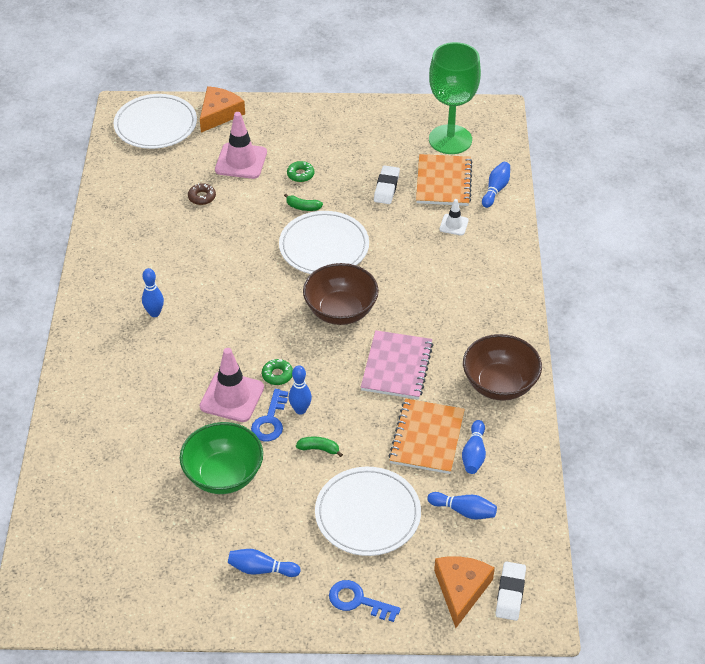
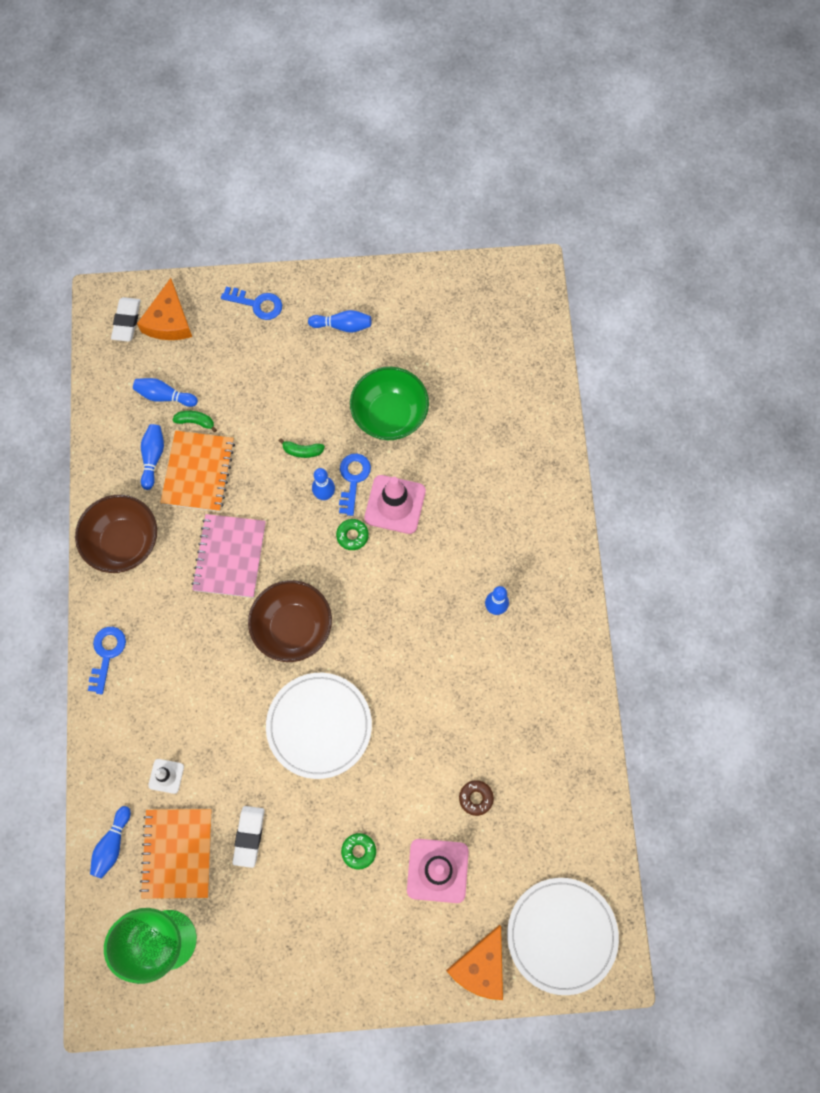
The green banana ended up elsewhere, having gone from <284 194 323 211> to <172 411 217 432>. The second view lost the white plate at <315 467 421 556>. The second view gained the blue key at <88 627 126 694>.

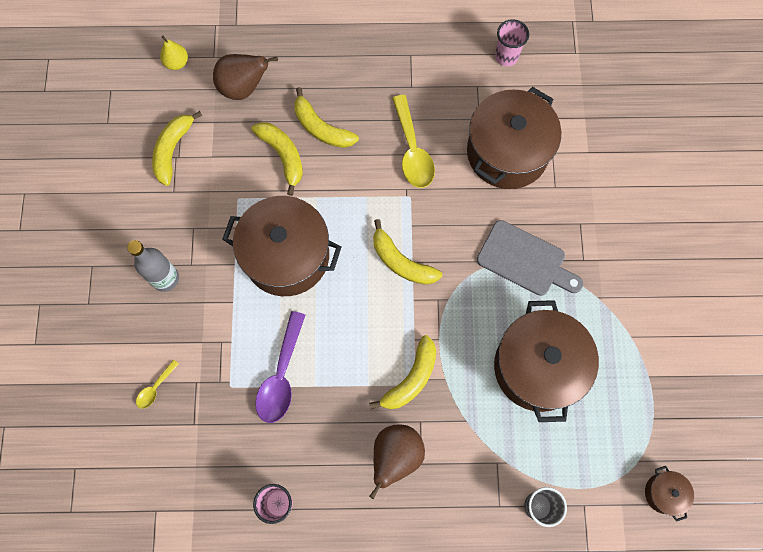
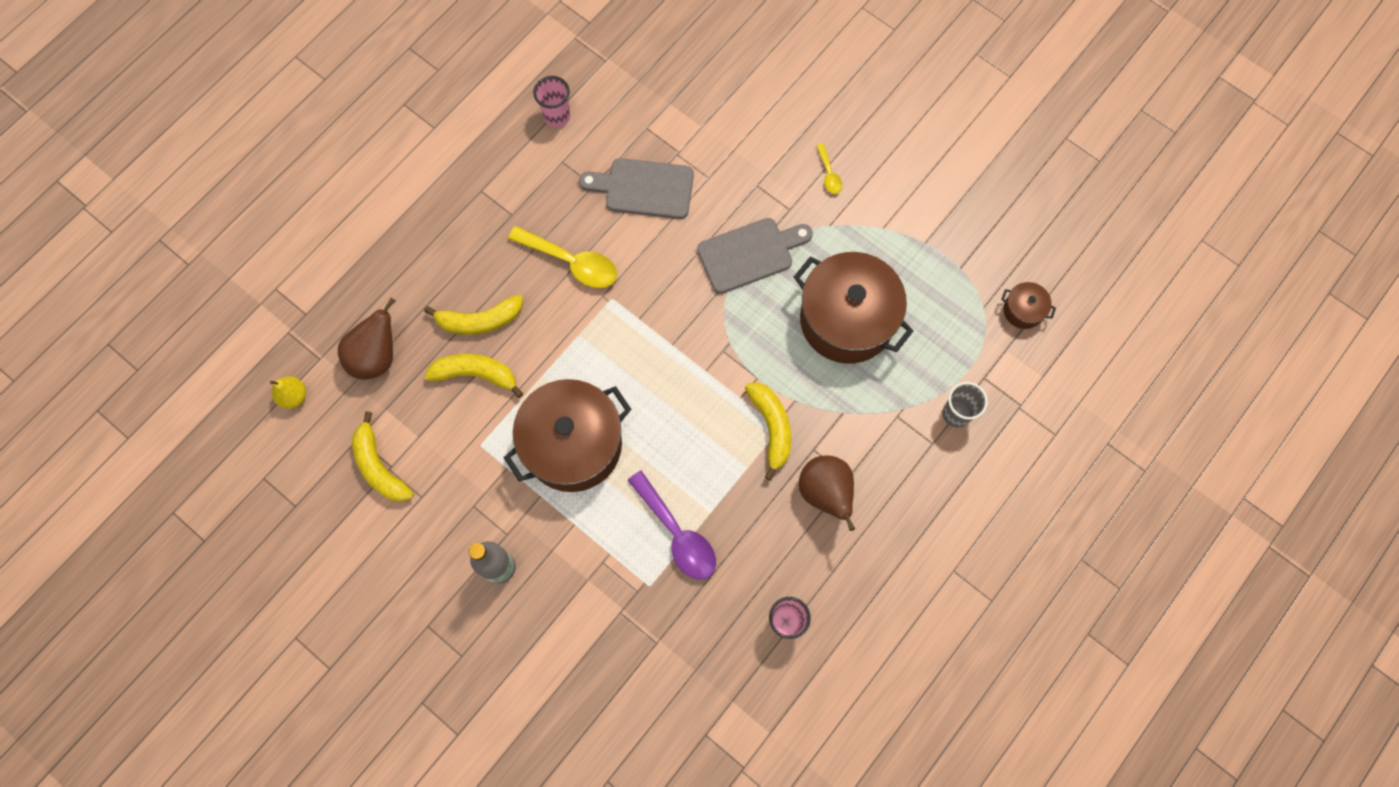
Where the brown pot stood at <467 87 561 189>, the grey cutting board came to stand at <579 158 694 219>. The second view lost the yellow banana at <373 219 442 285>. The yellow spoon ended up elsewhere, having gone from <136 360 179 409> to <816 143 842 194>.

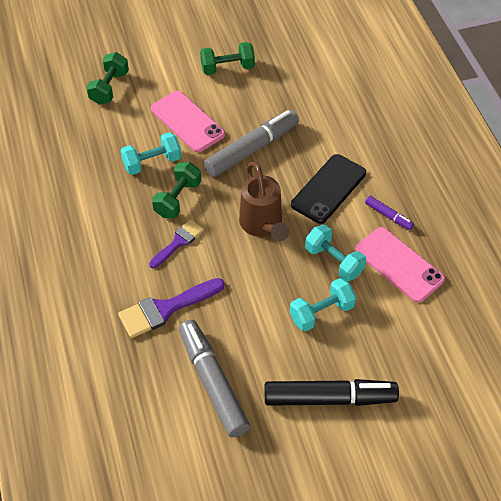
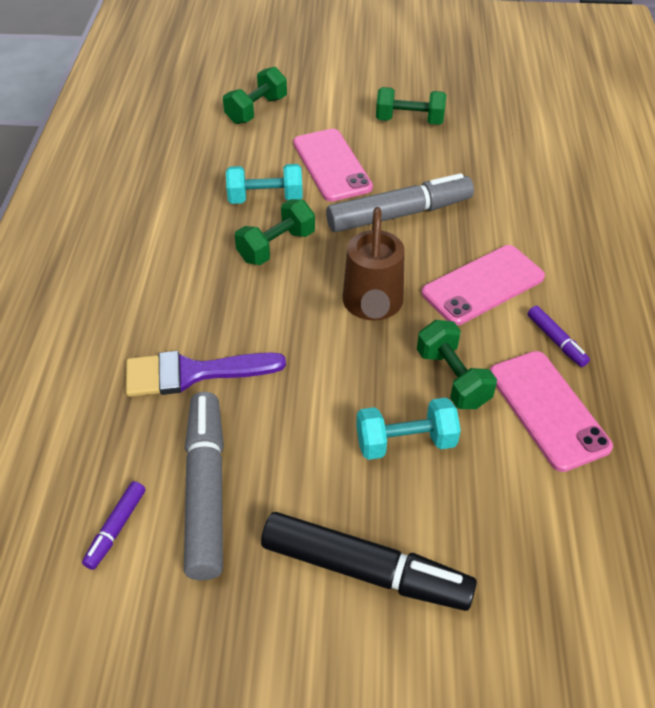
What was the black phone at <291 154 366 224> turned into the pink phone at <422 245 545 325>. The second view lost the purple brush at <149 219 204 268>. What was the turquoise dumbbell at <305 225 366 281> turned into the green dumbbell at <417 320 497 409>. The second view gained the purple marker at <82 481 145 570>.

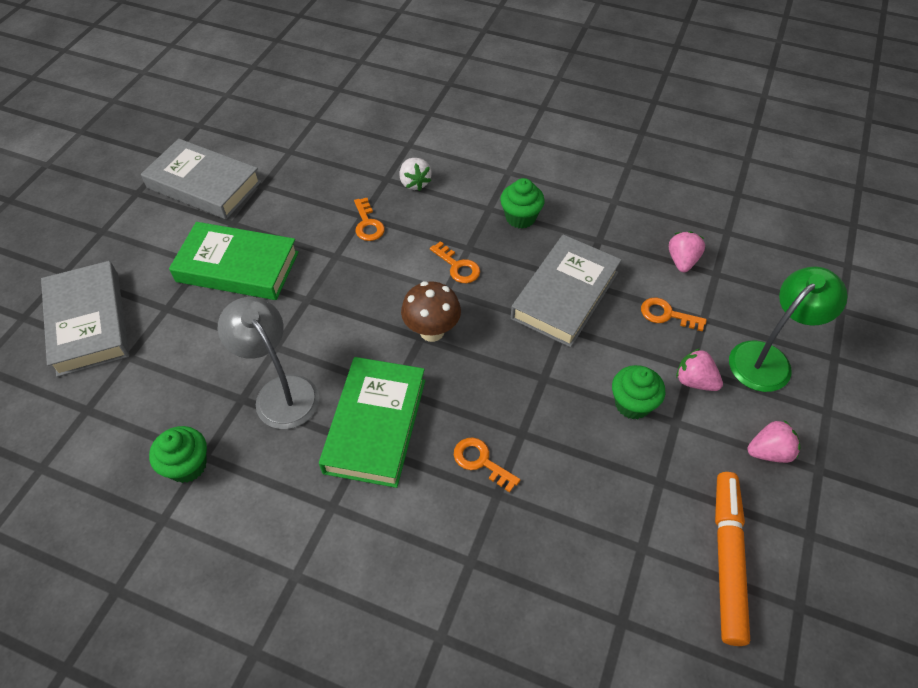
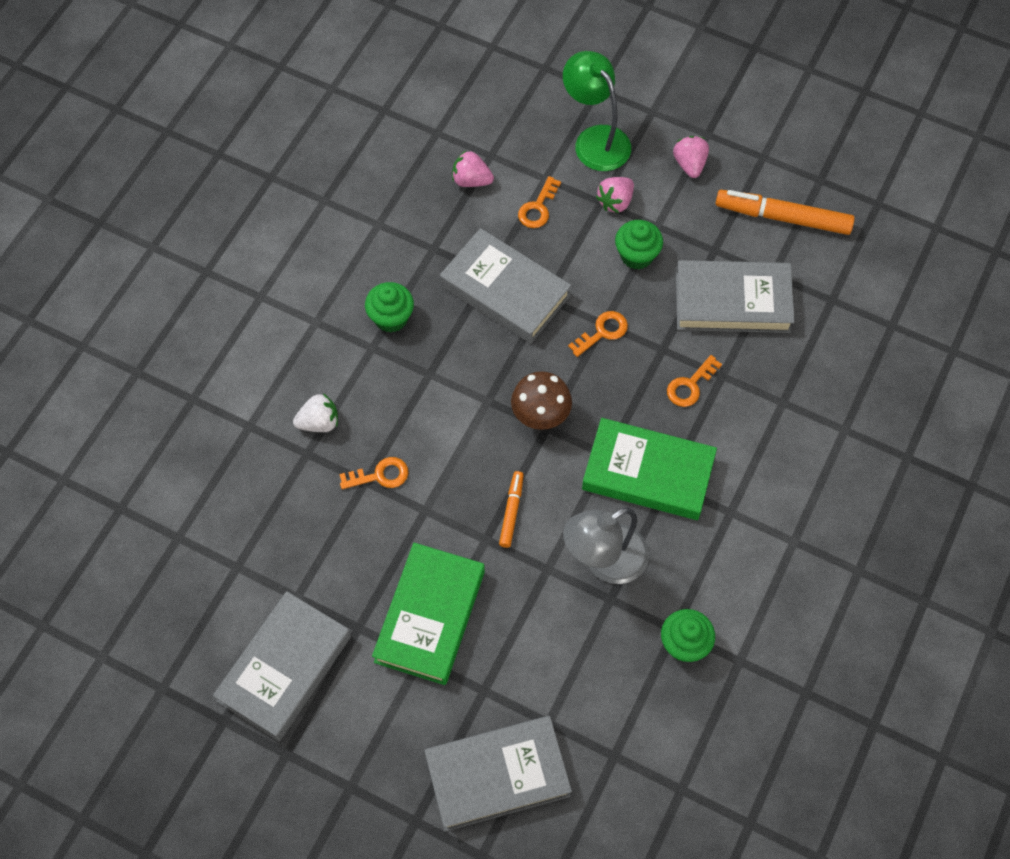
The orange key ended up elsewhere, having gone from <430 241 480 283> to <568 311 628 357>. The second view gained the grey book at <676 260 795 333>. The second view gained the orange marker at <499 471 523 548>.

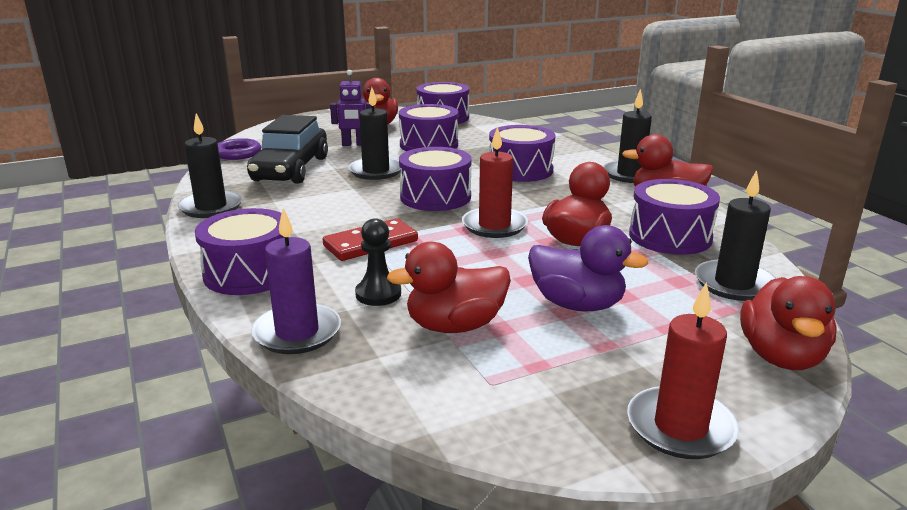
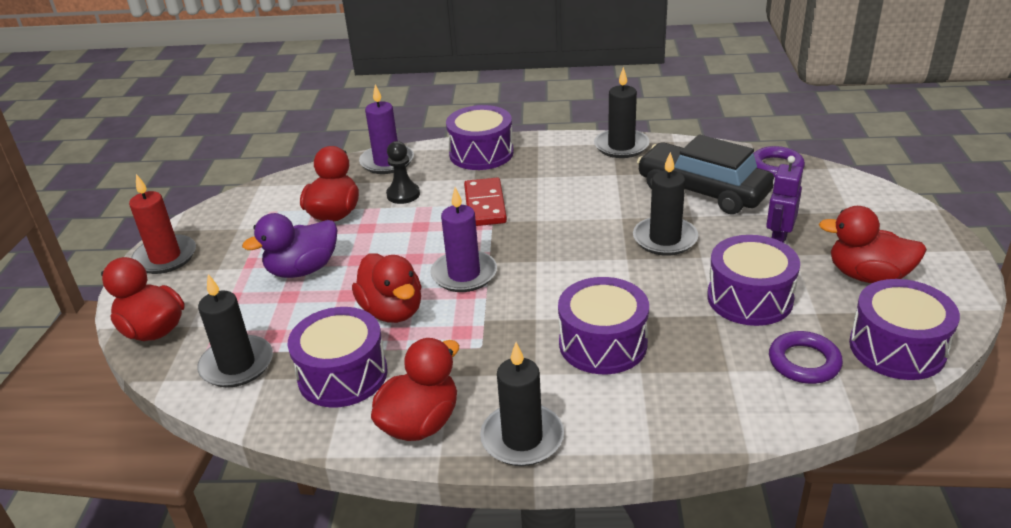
What was the red candle at <462 126 528 238> turned into the purple candle at <430 187 497 292>. The second view lost the purple drum at <399 147 472 211>. The second view gained the purple ring at <769 331 843 384>.

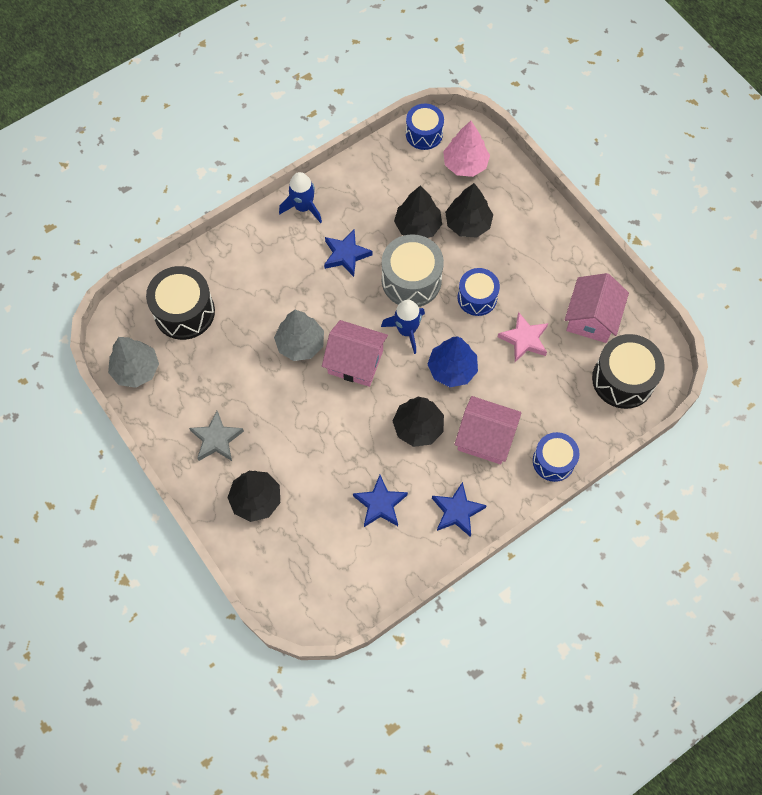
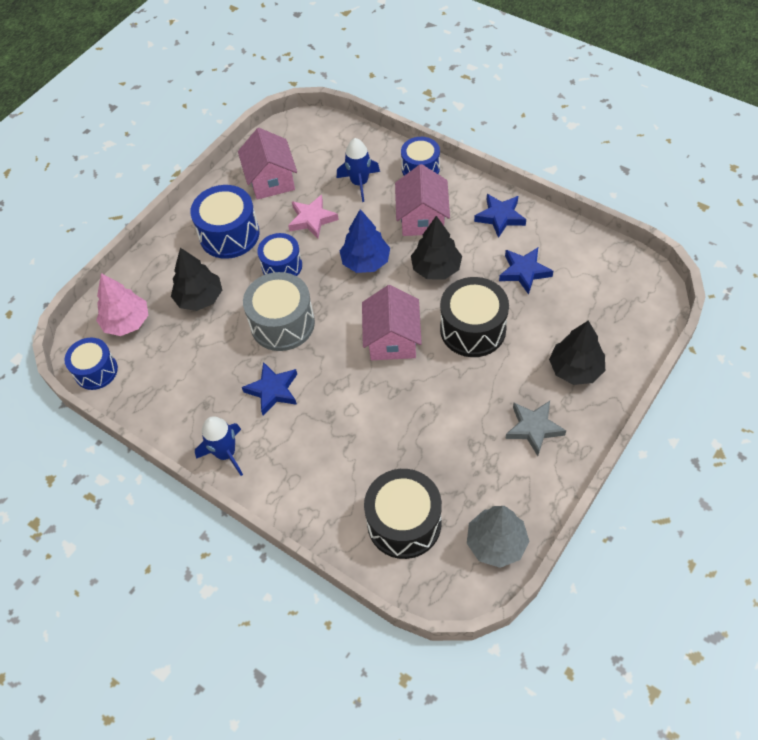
The second view lost the black tree at <394 185 442 238>. The pink house at <565 273 629 343> ended up facing another way, 75 degrees clockwise from before. The blue rocket ended up elsewhere, having gone from <381 300 425 354> to <337 138 380 202>. The second view lost the grey tree at <274 310 324 361>. The black drum ended up elsewhere, having gone from <592 334 665 409> to <440 277 509 357>. The second view gained the blue drum at <190 185 259 259>.

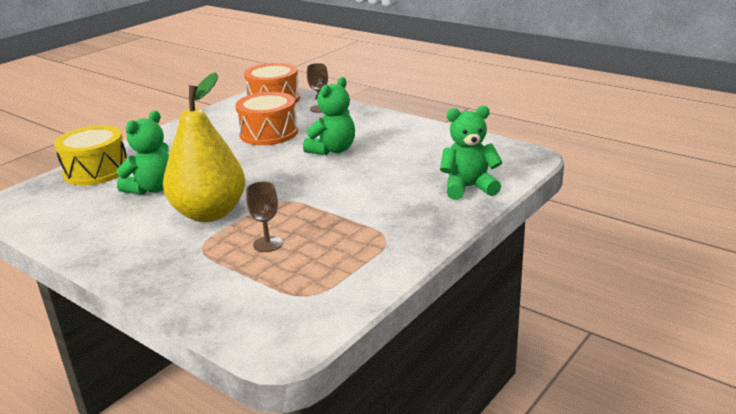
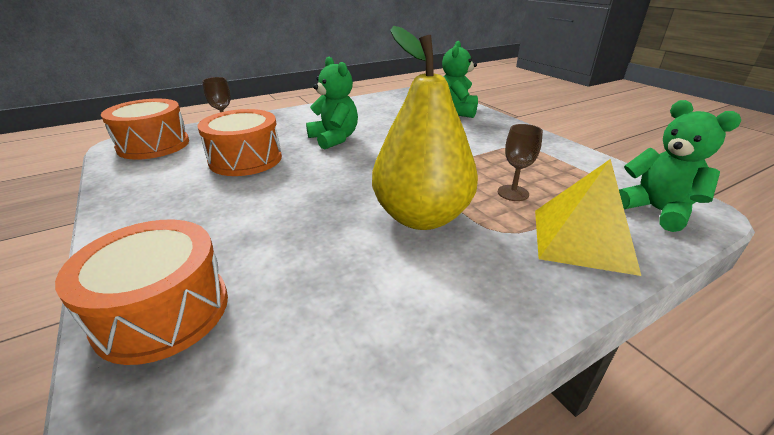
The green teddy bear ended up elsewhere, having gone from <116 111 169 195> to <619 100 741 232>. What was the yellow drum at <54 125 127 186> turned into the orange drum at <55 219 228 365>. The second view gained the yellow pyramid at <535 159 641 276>.

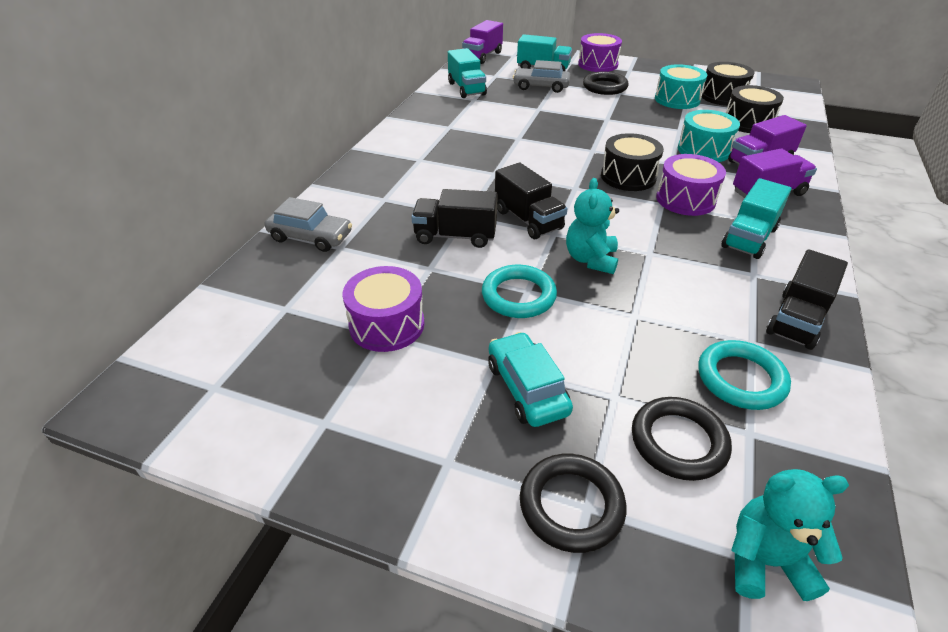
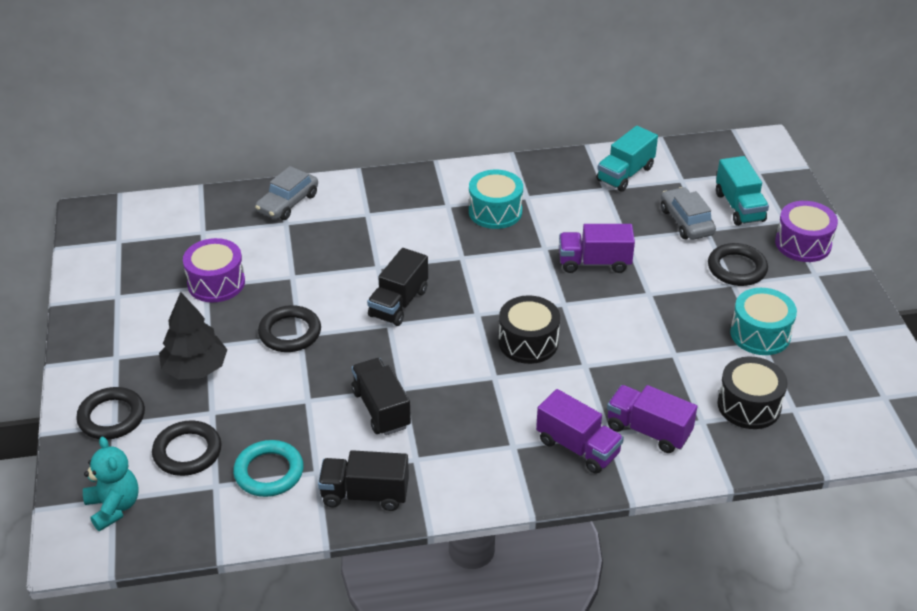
The purple truck ended up elsewhere, having gone from <462 20 503 64> to <559 224 635 273>. The second view lost the black drum at <701 62 754 106>. The turquoise drum ended up elsewhere, having gone from <677 110 740 162> to <469 170 523 229>. The second view lost the purple drum at <656 154 726 216>. The second view lost the turquoise teddy bear at <566 178 619 274>. The second view lost the turquoise truck at <721 178 792 259>. The black truck ended up elsewhere, having gone from <411 189 498 248> to <352 358 411 435>. The grey car at <265 197 352 252> ended up facing another way, 45 degrees clockwise from before. What was the turquoise ring at <482 265 557 318> turned into the black ring at <258 305 321 352>. Where the turquoise car stood at <488 332 573 427>, the black tree came to stand at <159 292 227 379>.

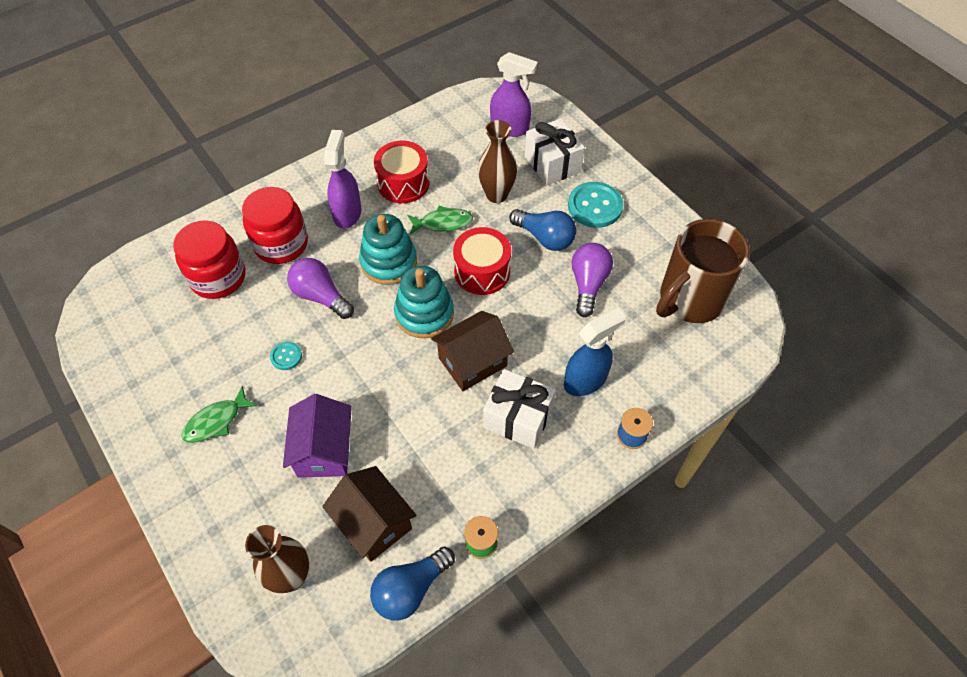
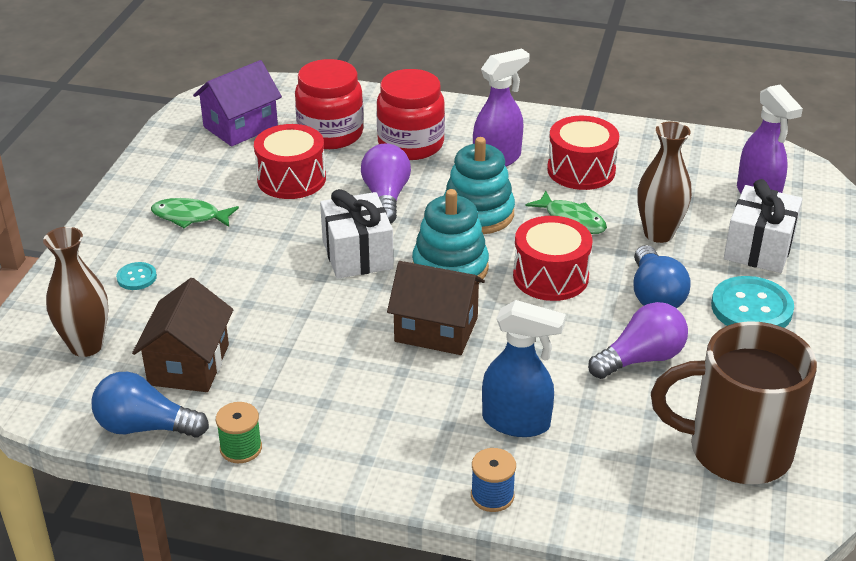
The turquoise button ended up elsewhere, having gone from <270 342 302 370> to <116 262 157 290>. The white gift ended up elsewhere, having gone from <483 369 556 449> to <320 189 394 279>. The purple house ended up elsewhere, having gone from <283 394 352 478> to <193 60 282 146>. The second view gained the red drum at <254 124 326 199>.

